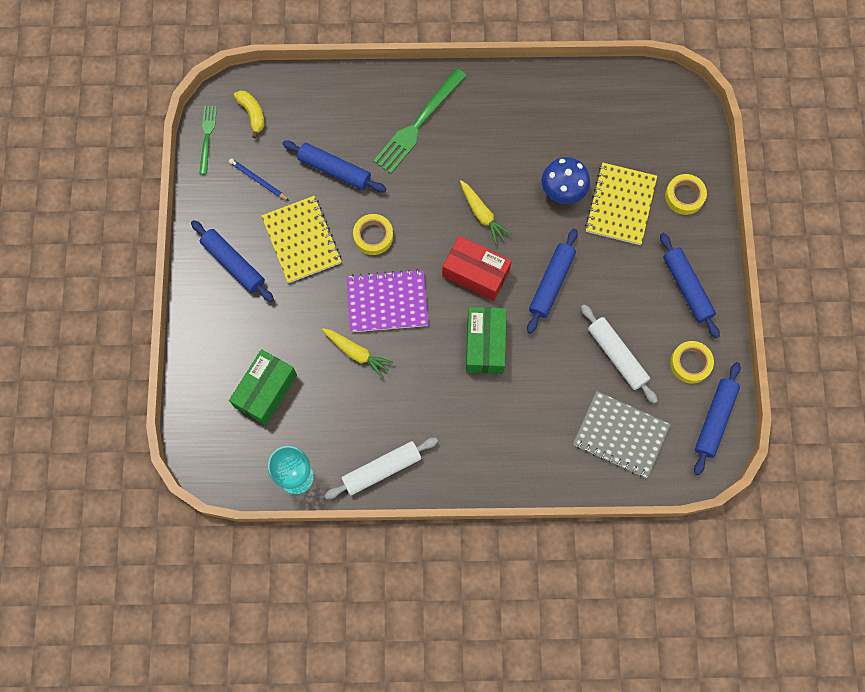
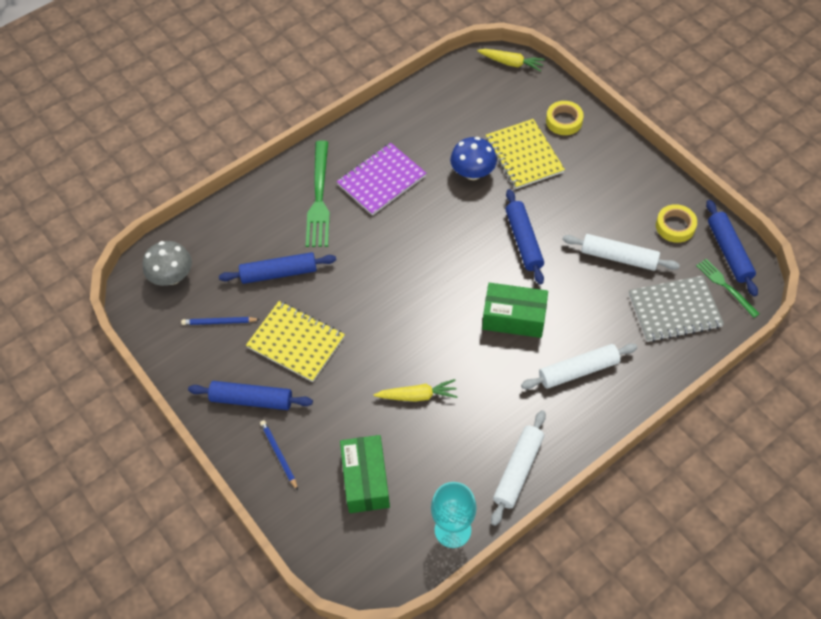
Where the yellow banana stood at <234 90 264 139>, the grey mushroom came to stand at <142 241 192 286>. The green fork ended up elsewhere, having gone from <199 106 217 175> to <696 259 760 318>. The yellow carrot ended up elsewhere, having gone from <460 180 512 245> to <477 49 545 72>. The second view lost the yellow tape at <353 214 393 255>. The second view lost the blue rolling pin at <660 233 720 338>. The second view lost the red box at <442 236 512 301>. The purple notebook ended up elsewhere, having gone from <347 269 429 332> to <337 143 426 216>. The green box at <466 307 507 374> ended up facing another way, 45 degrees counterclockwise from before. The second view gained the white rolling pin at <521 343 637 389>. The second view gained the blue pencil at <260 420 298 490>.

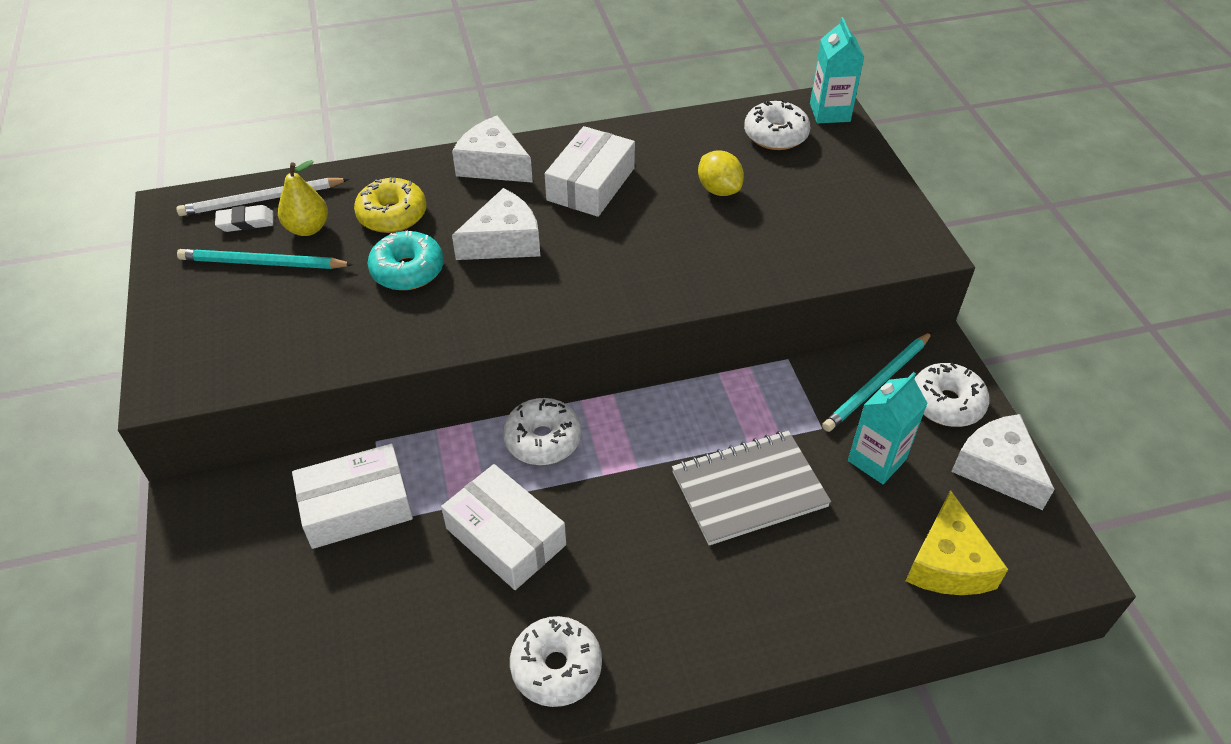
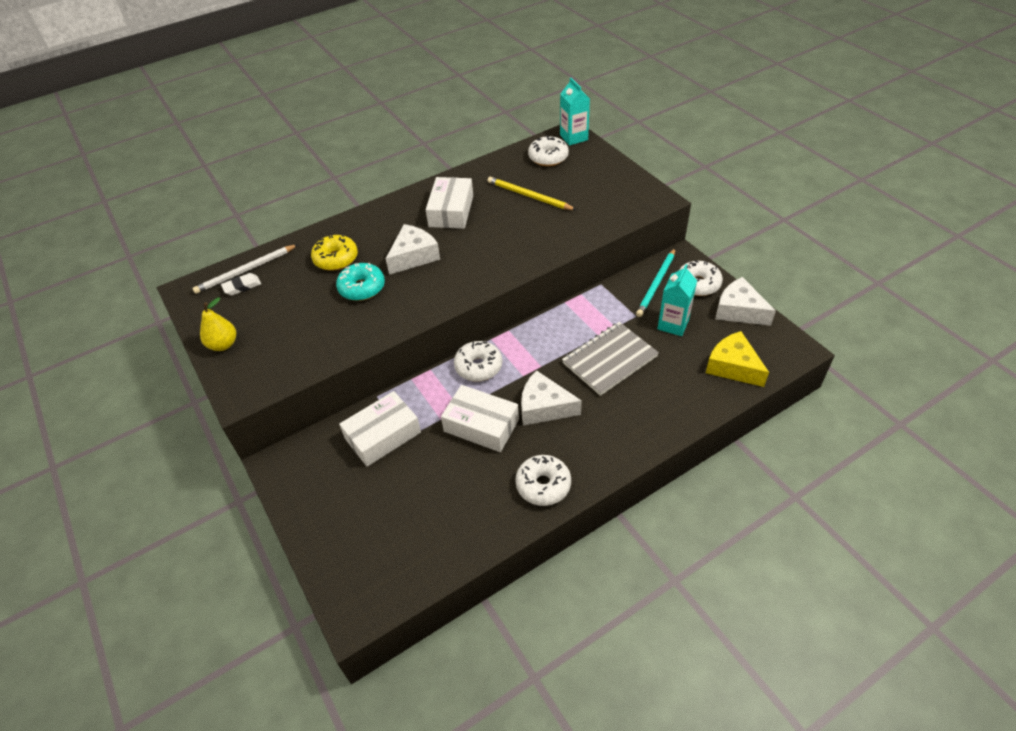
The white cheese ended up elsewhere, having gone from <452 116 533 183> to <521 370 582 426>. Where the yellow lemon stood at <698 150 744 196>, the yellow pencil came to stand at <488 177 576 210>. The yellow pear ended up elsewhere, having gone from <278 160 328 236> to <200 297 236 351>. The second view lost the turquoise pencil at <177 249 354 269>. The yellow cheese at <906 490 1008 595> ended up facing another way, 150 degrees clockwise from before.

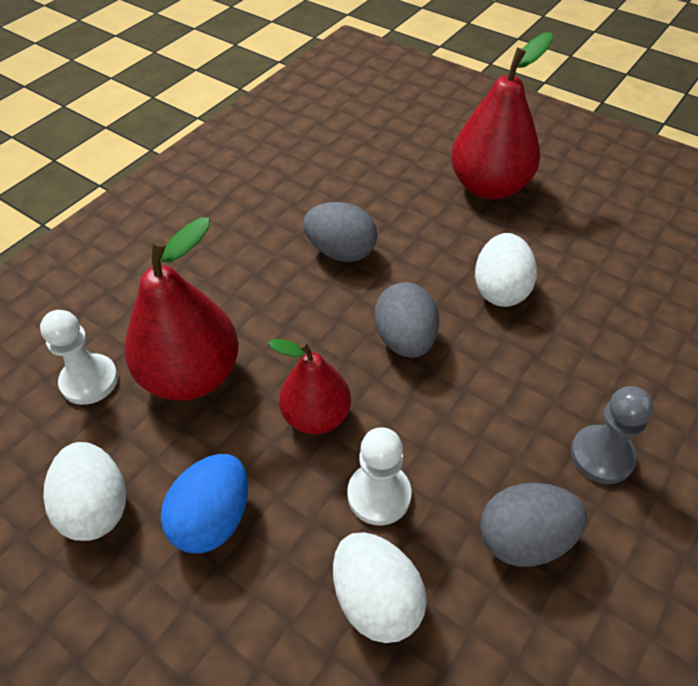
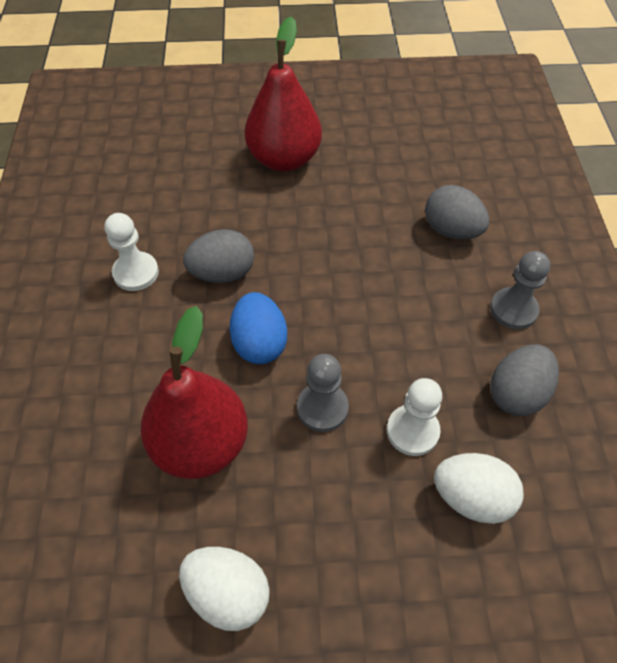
The second view lost the white egg at <475 233 537 307>. The grey egg ended up elsewhere, having gone from <374 282 439 358> to <425 185 489 240>. The white pawn ended up elsewhere, having gone from <40 310 118 405> to <105 213 159 291>. Where the red pear stood at <268 339 351 434>, the grey pawn came to stand at <297 354 349 432>. The blue egg ended up elsewhere, having gone from <161 454 248 554> to <230 292 287 364>.

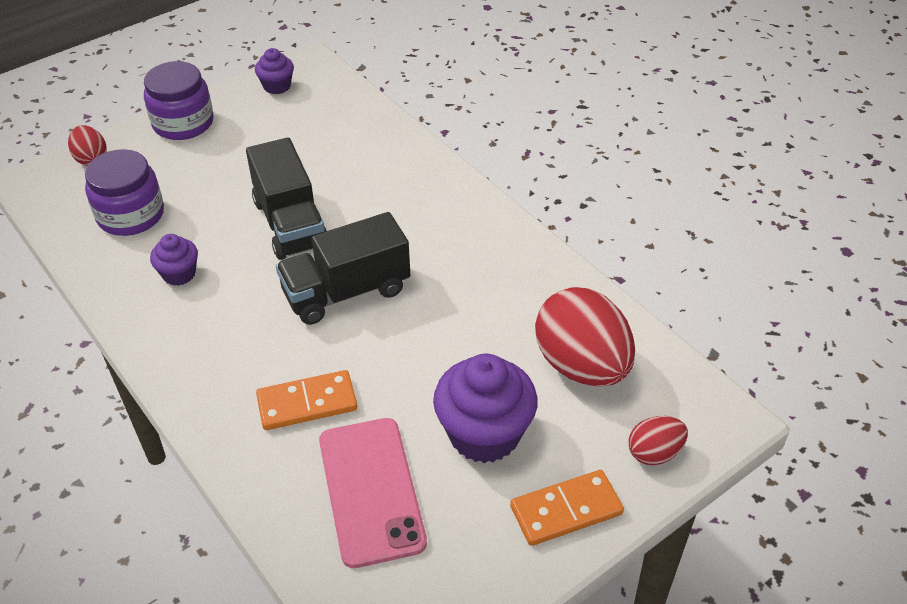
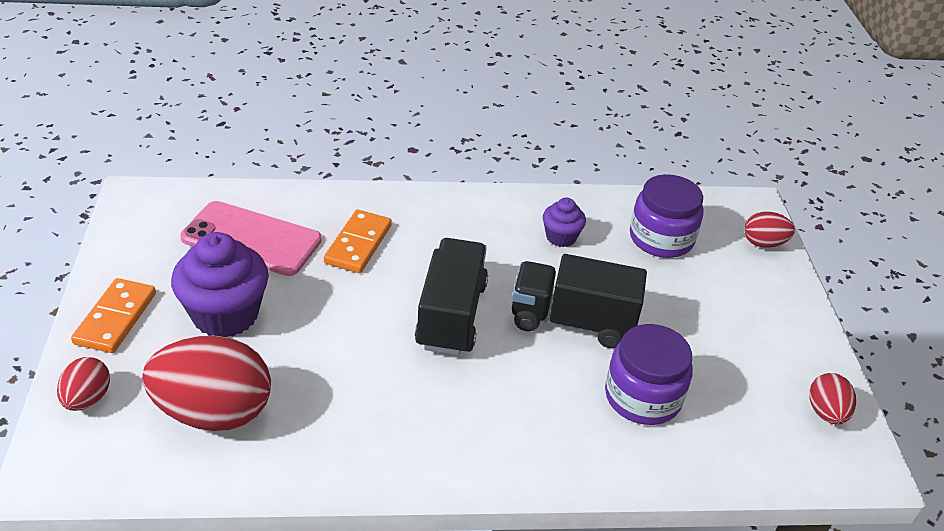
Where the purple cupcake stood at <255 48 294 94>, the red egg came to stand at <809 373 856 424>. The purple jar ended up elsewhere, having gone from <144 61 213 140> to <605 324 693 425>.

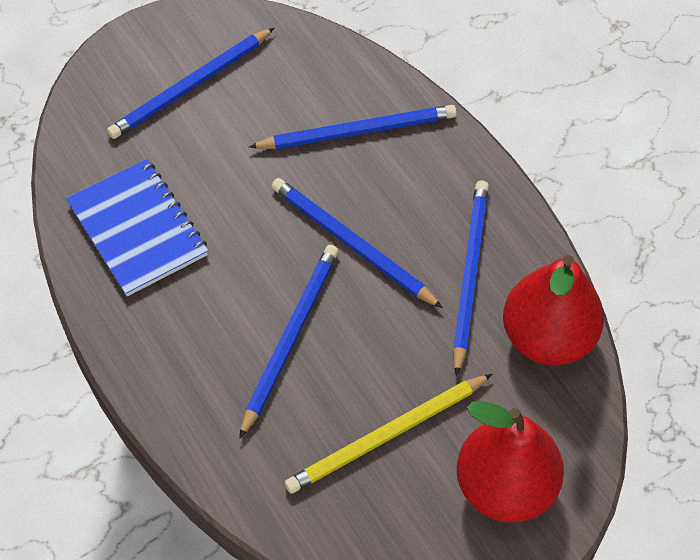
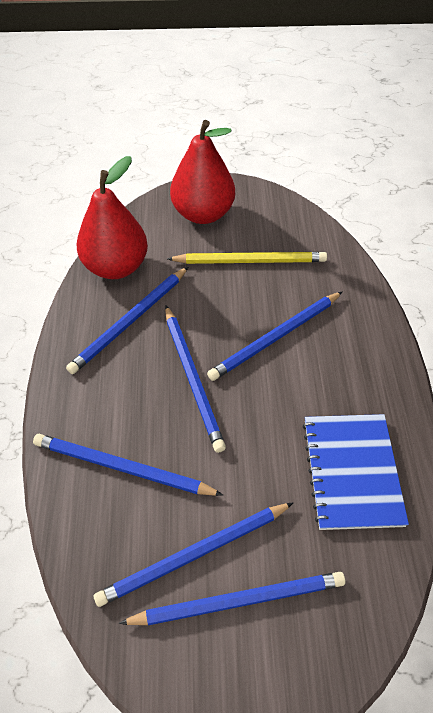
The second view gained the blue pencil at <94 503 293 607>.

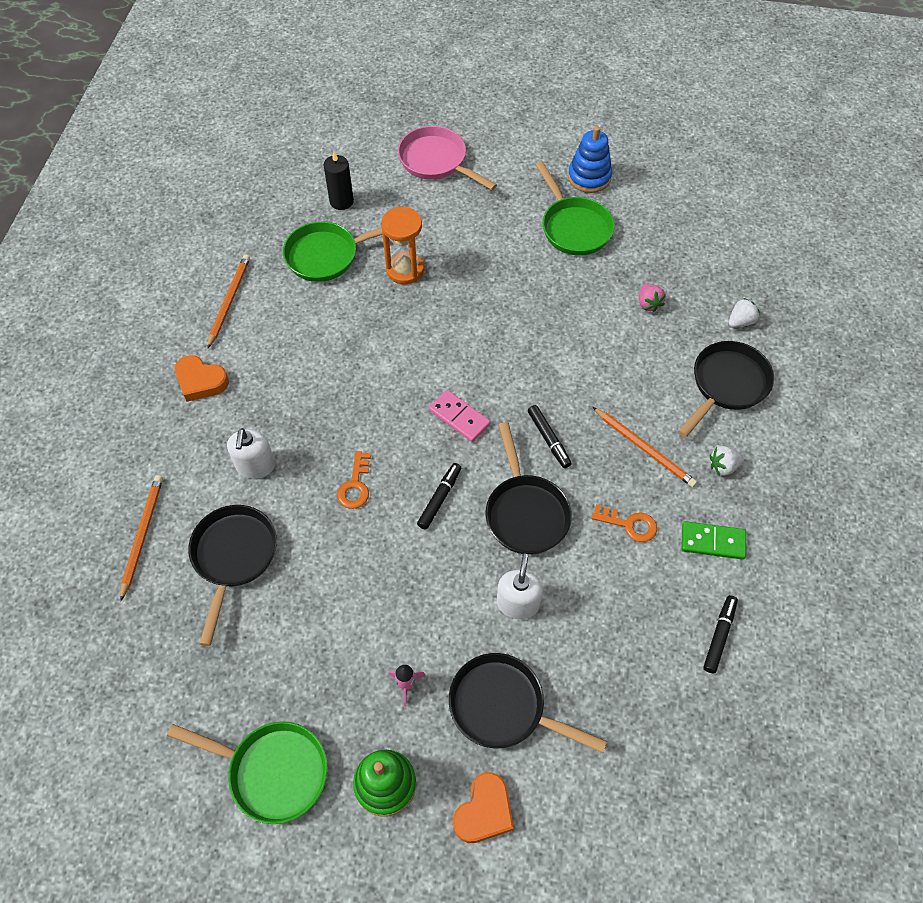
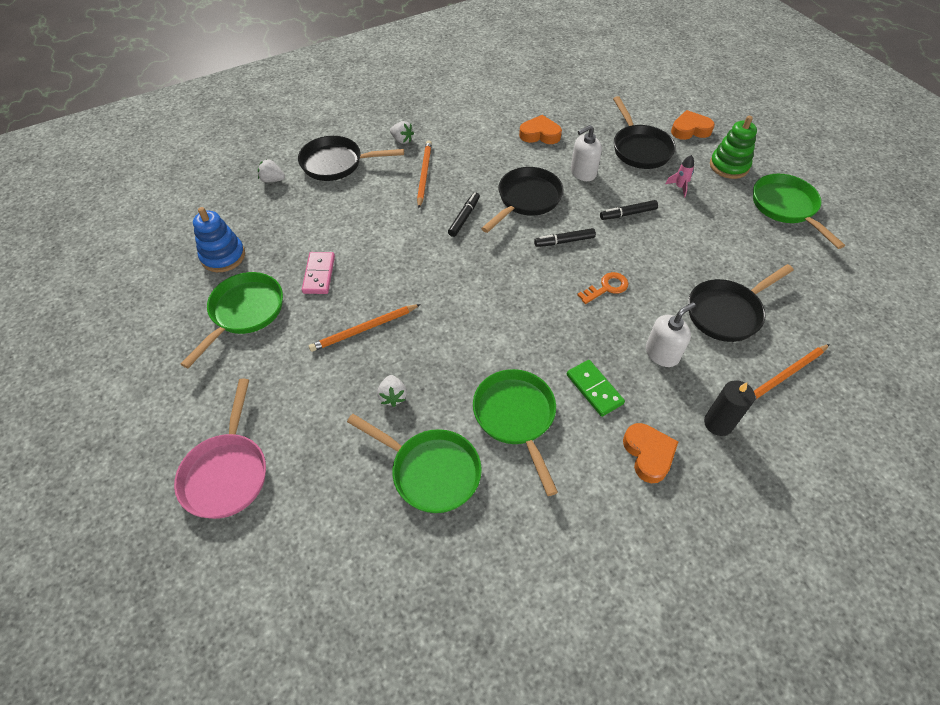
The blue stacking toy ended up elsewhere, having gone from <568 126 612 193> to <193 207 245 272>. The black candle ended up elsewhere, having gone from <323 152 354 210> to <704 380 755 436>. Where the orange hourglass stood at <381 207 424 284>, the white strawberry came to stand at <377 375 407 407>. The orange pencil ended up elsewhere, having gone from <208 255 250 348> to <309 304 421 352>. The second view lost the pink strawberry at <639 284 666 312>. The pink domino ended up elsewhere, having gone from <429 390 490 442> to <302 252 335 294>. The second view lost the orange key at <591 504 657 542>. The green domino ended up elsewhere, having gone from <681 521 746 560> to <567 360 625 417>. The black marker ended up elsewhere, having gone from <703 595 738 673> to <600 200 658 220>. The second view gained the orange heart at <519 115 562 144>. The second view gained the green pan at <473 369 558 496>.

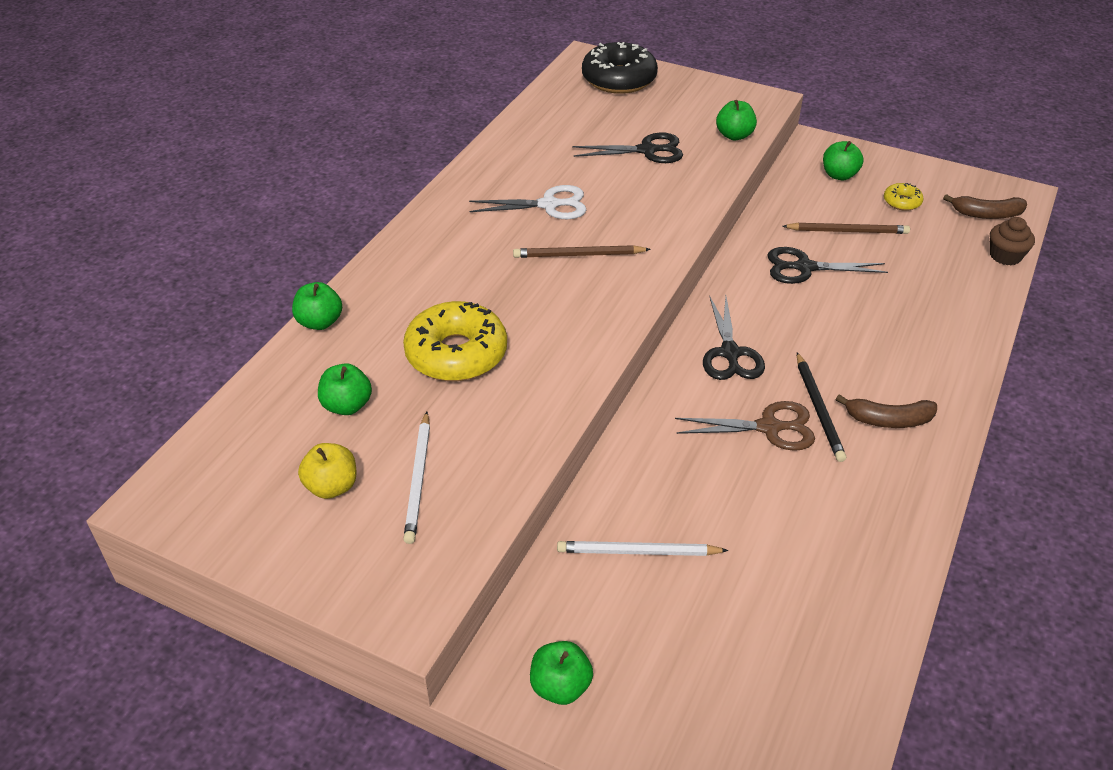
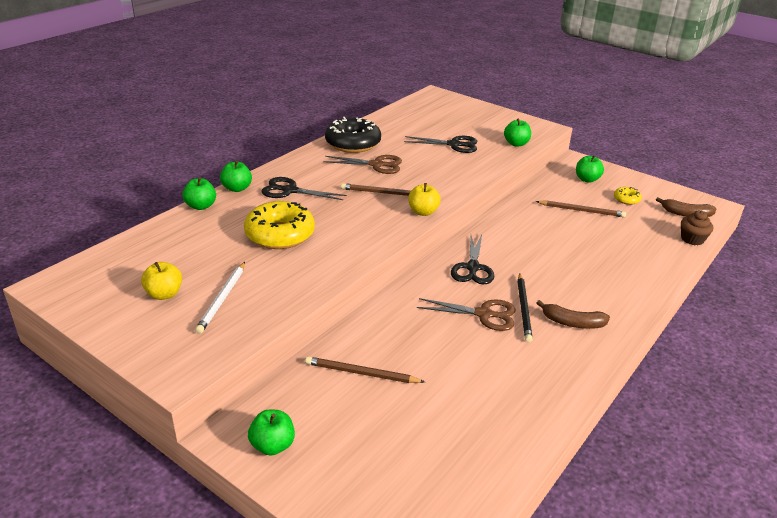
The black donut ended up elsewhere, having gone from <582 42 658 94> to <325 117 381 153>. What was the white scissors at <469 185 586 219> turned into the brown scissors at <323 155 402 174>. The black scissors ended up elsewhere, having gone from <768 247 888 284> to <262 177 347 200>. The green apple ended up elsewhere, having gone from <318 363 372 415> to <220 161 252 192>. What was the white pencil at <557 541 729 556> turned into the brown pencil at <305 356 425 383>. The second view gained the yellow apple at <408 183 441 216>.

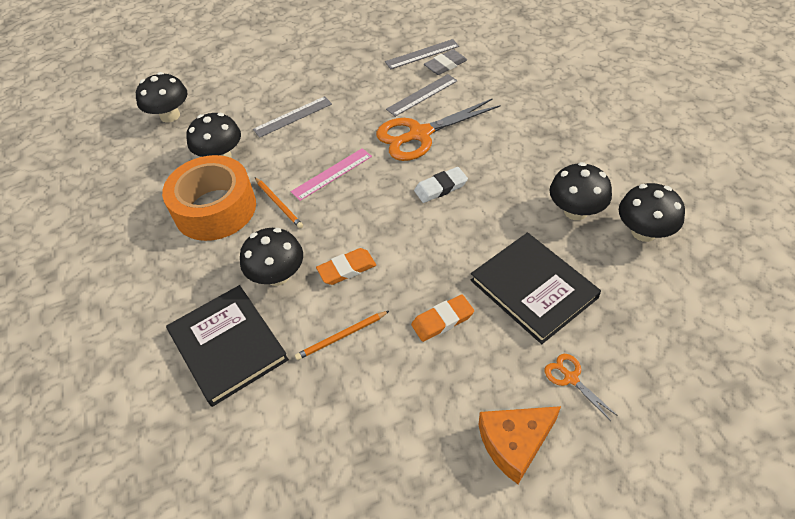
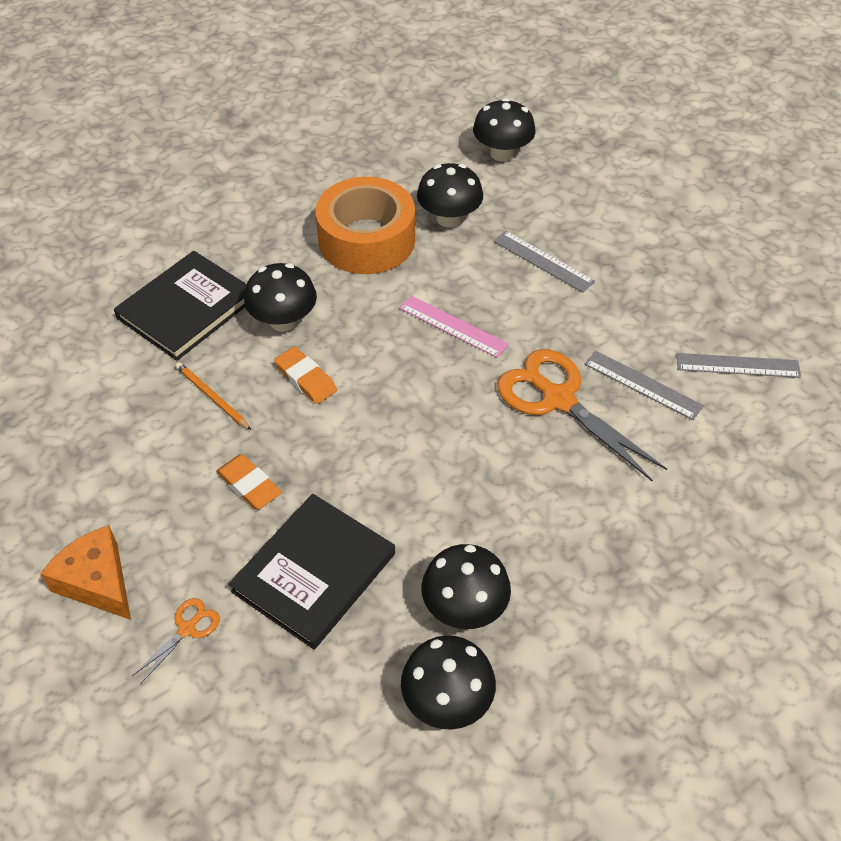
The grey ruler at <385 39 459 69> ended up facing another way, 45 degrees counterclockwise from before. The second view lost the grey eraser at <424 49 467 75>. The second view lost the white eraser at <414 167 468 203>. The second view lost the orange pencil at <255 177 303 229>.

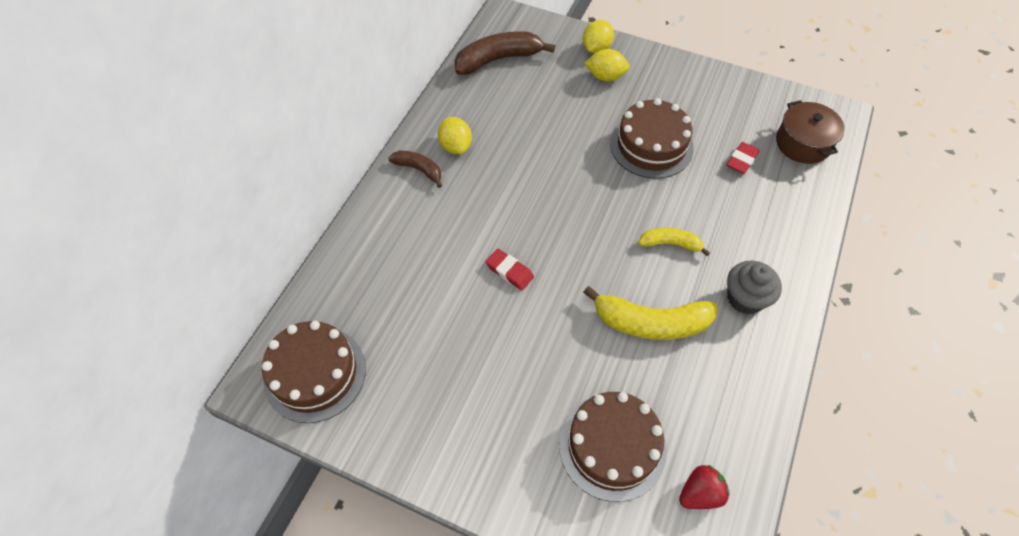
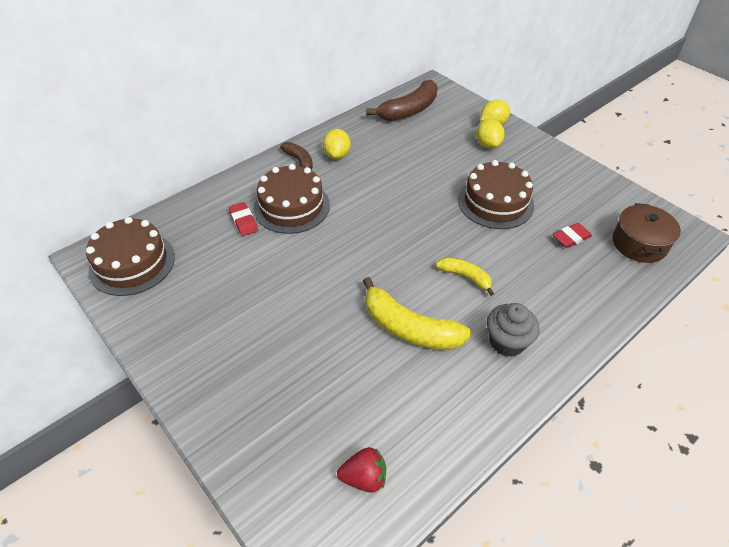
The brown banana at <454 31 555 75> ended up facing another way, 135 degrees clockwise from before. The yellow lemon at <584 49 630 81> ended up facing another way, 45 degrees clockwise from before. The red eraser ended up elsewhere, having gone from <486 249 534 290> to <229 202 258 236>. The brown cake ended up elsewhere, having gone from <559 392 667 502> to <254 164 330 234>.

